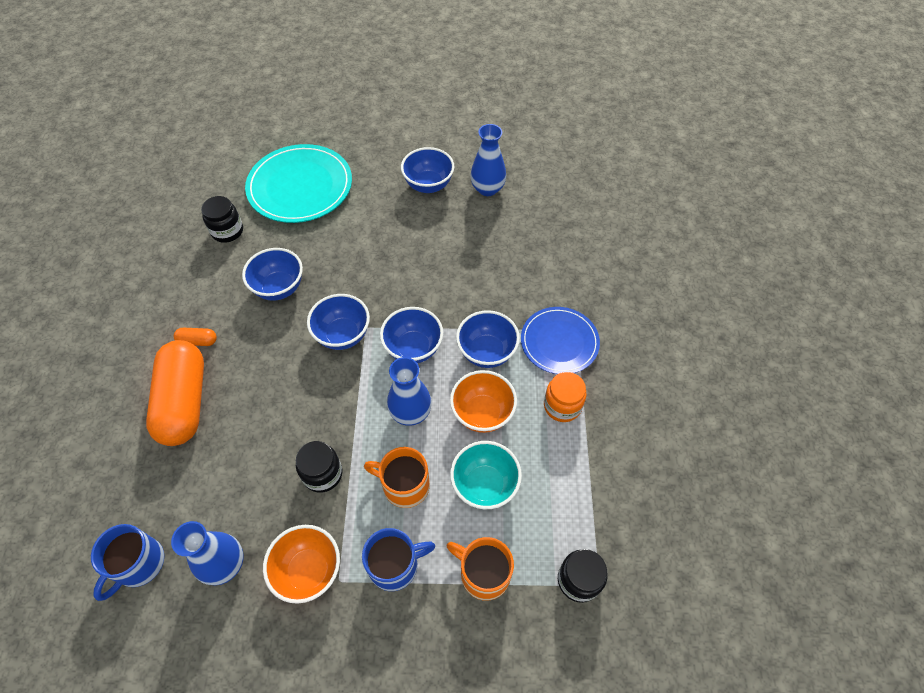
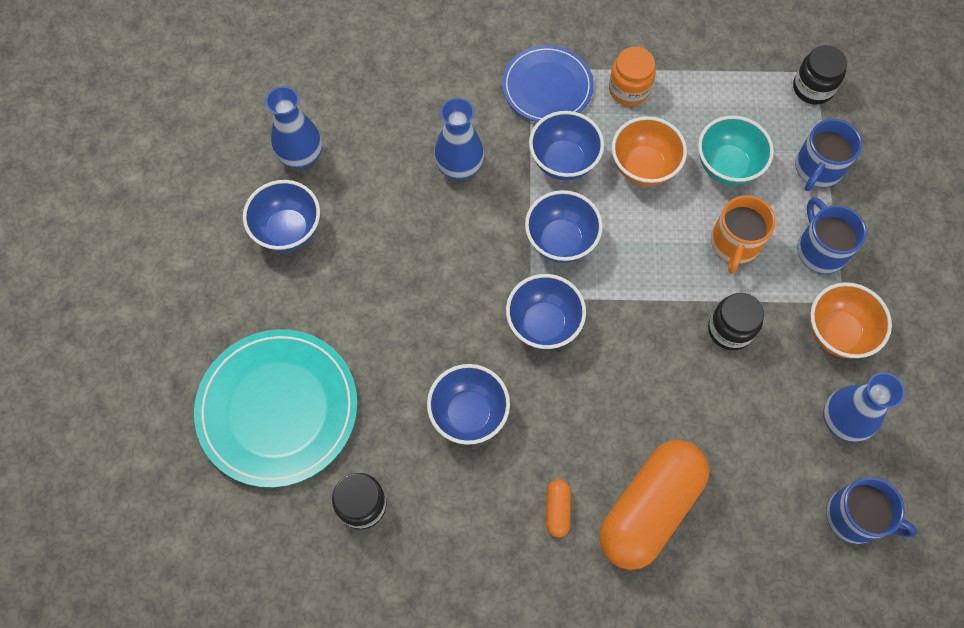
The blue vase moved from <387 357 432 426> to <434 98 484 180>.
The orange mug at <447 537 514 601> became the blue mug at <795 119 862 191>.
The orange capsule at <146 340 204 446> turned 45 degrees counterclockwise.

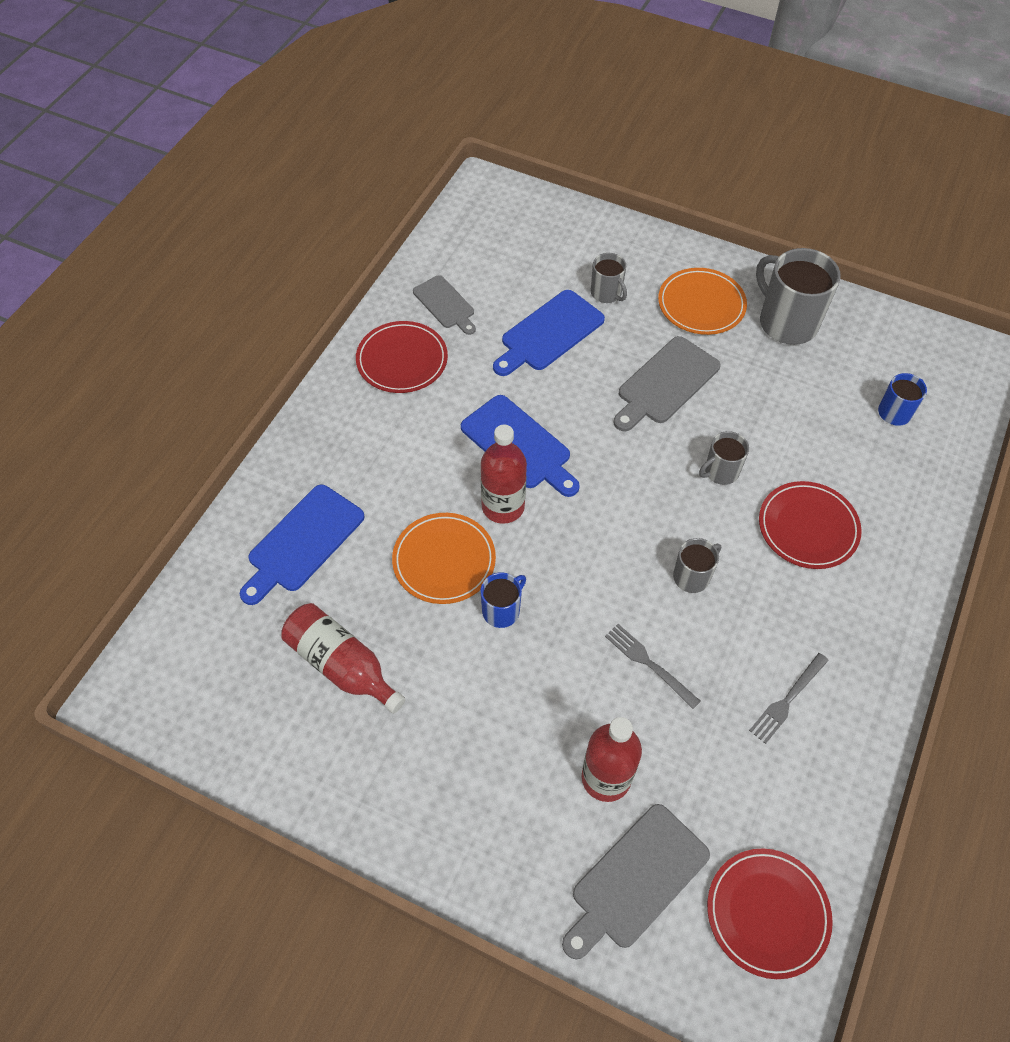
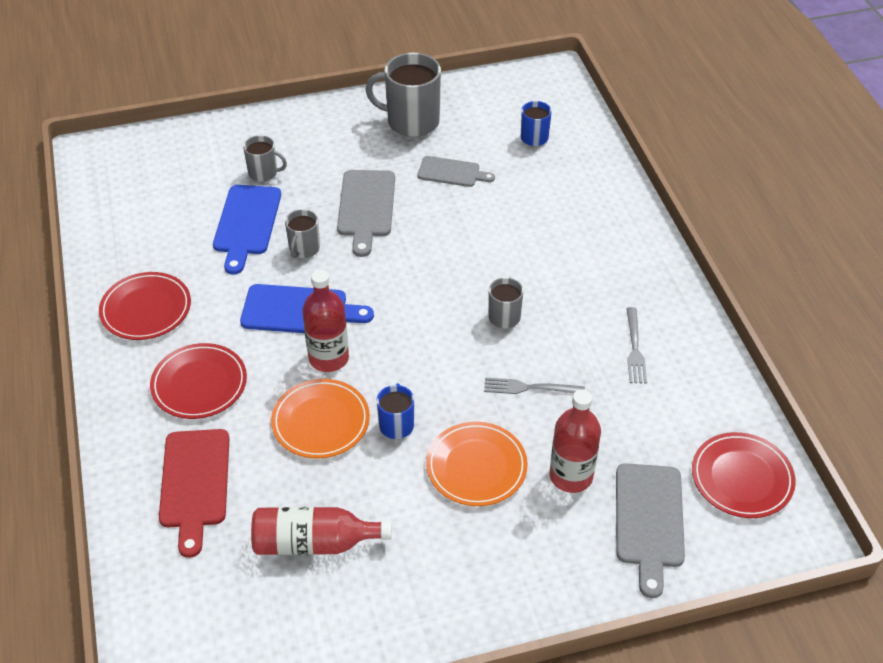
The grey cutting board moved from <413 275 476 335> to <418 156 495 187>.
The orange plate moved from <658 268 747 335> to <426 422 528 506>.
The grey mug moved from <699 431 749 485> to <285 209 320 258>.
The red plate moved from <759 481 862 569> to <150 343 247 419>.
The blue cutting board at <240 485 364 605> became the red cutting board at <159 429 230 558>.

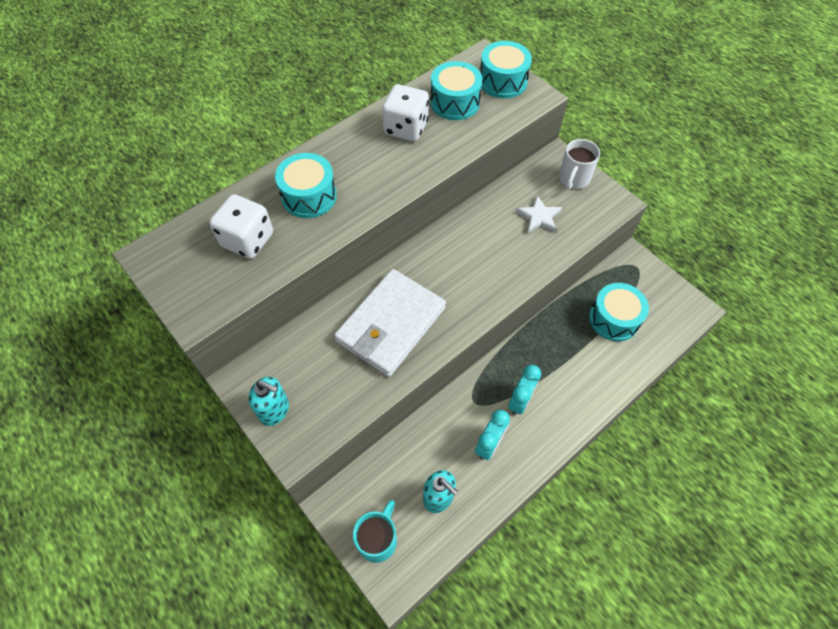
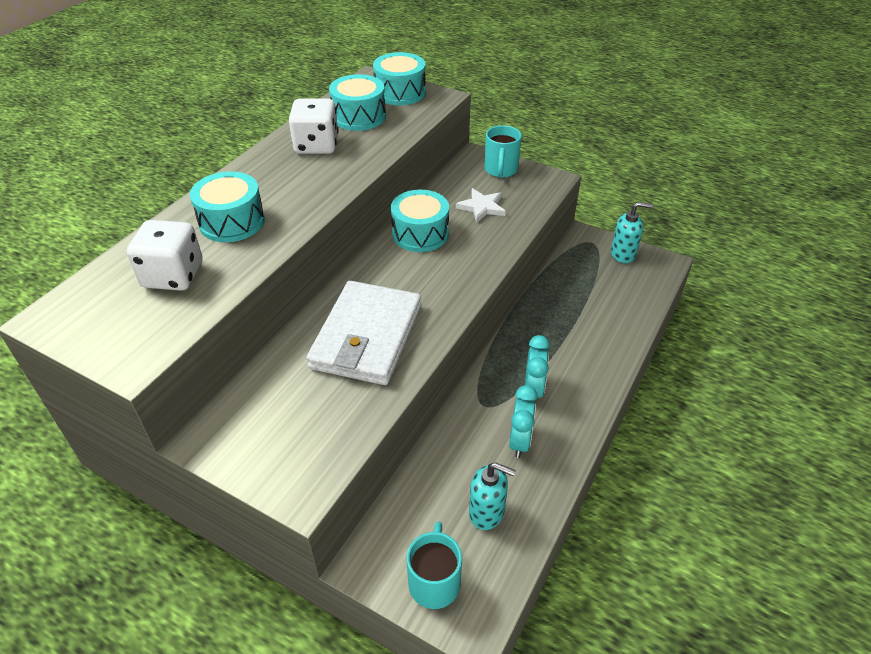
The turquoise soap dispenser moved from <248 377 289 426> to <611 202 653 263>.
The turquoise drum moved from <589 283 649 341> to <391 190 449 252>.
The white mug at <559 139 600 190> became the turquoise mug at <484 125 522 178>.

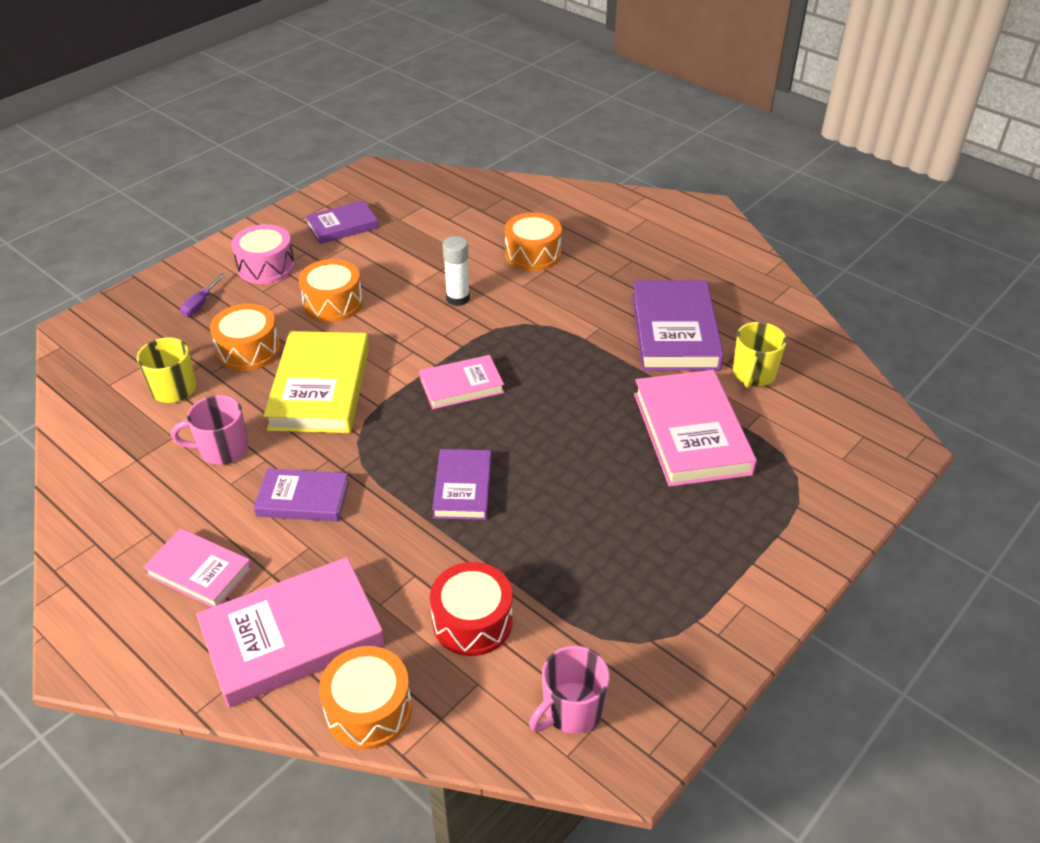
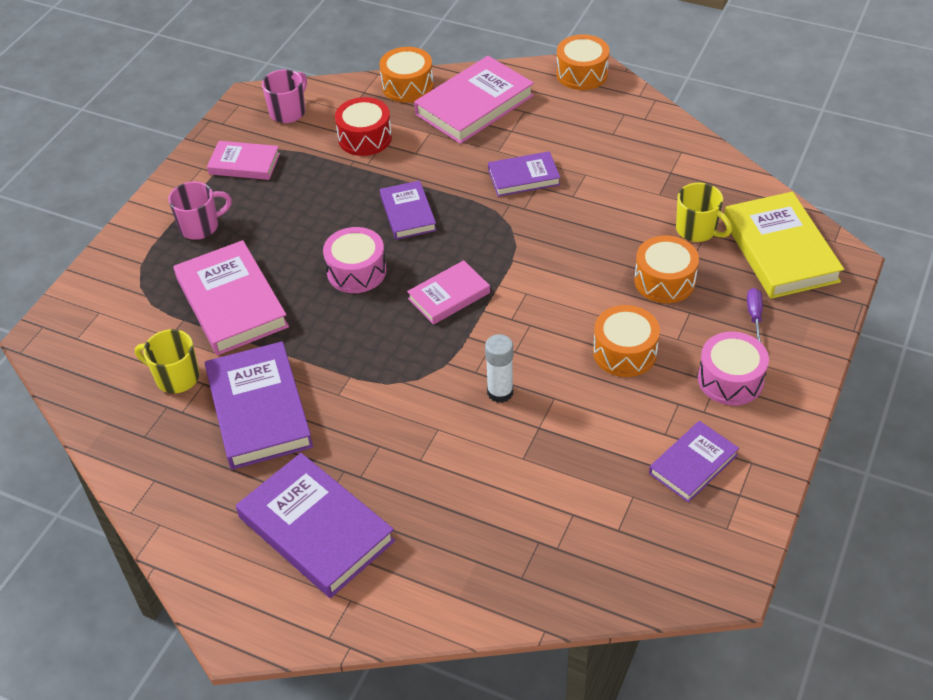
The purple book at <236 453 395 598> appeared.
The pink drum at <323 227 386 293> appeared.
The pink book moved from <143 528 252 607> to <207 141 280 180>.
The pink mug moved from <171 395 248 465> to <168 181 232 240>.
The yellow book moved from <263 331 369 433> to <724 192 844 299>.
The orange drum moved from <505 212 562 271> to <556 34 610 90>.
The yellow mug at <732 322 787 388> turned 75 degrees counterclockwise.

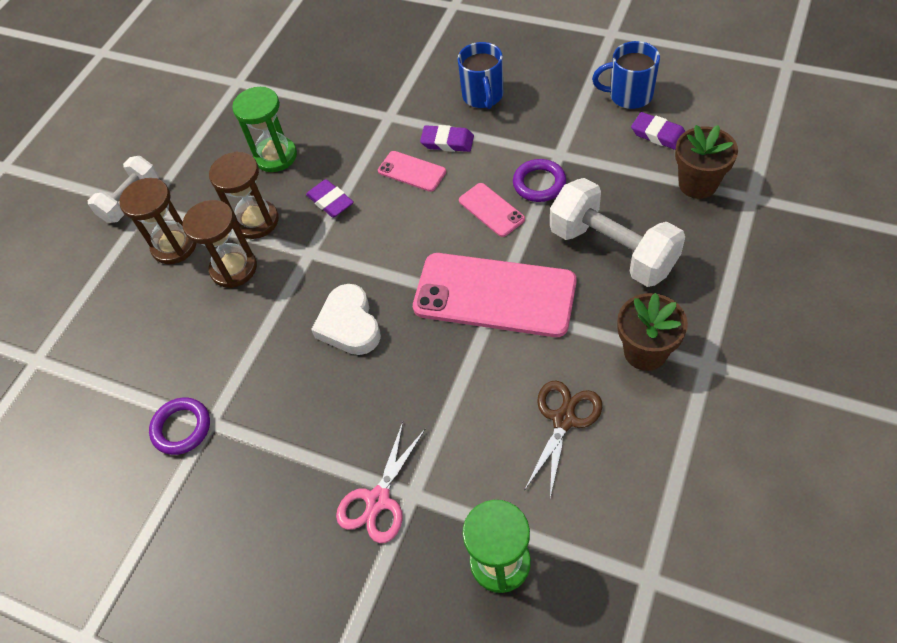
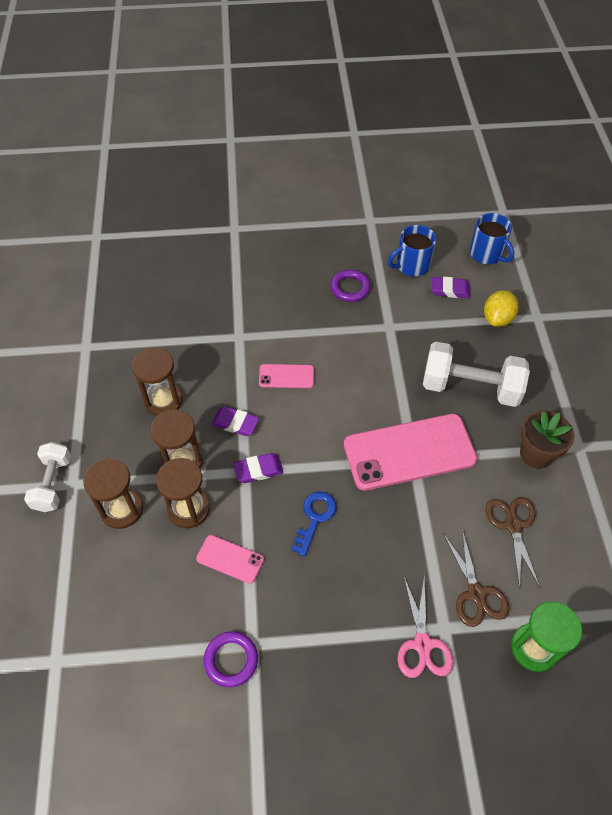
The brown scissors at <443 529 509 627> appeared.
The purple eraser moved from <420 125 474 152> to <233 453 284 483>.
The blue mug moved from <458 42 503 109> to <470 213 514 264>.
The pink phone moved from <459 183 525 237> to <196 535 264 584>.
The purple ring moved from <513 159 566 202> to <330 270 370 302>.
The white heart at <311 284 381 355> was replaced by the blue key at <291 491 337 557>.
The brown flower pot at <675 125 738 199> was replaced by the yellow lemon at <484 290 519 327>.
The green hourglass at <232 87 297 172> became the brown hourglass at <132 347 183 416>.

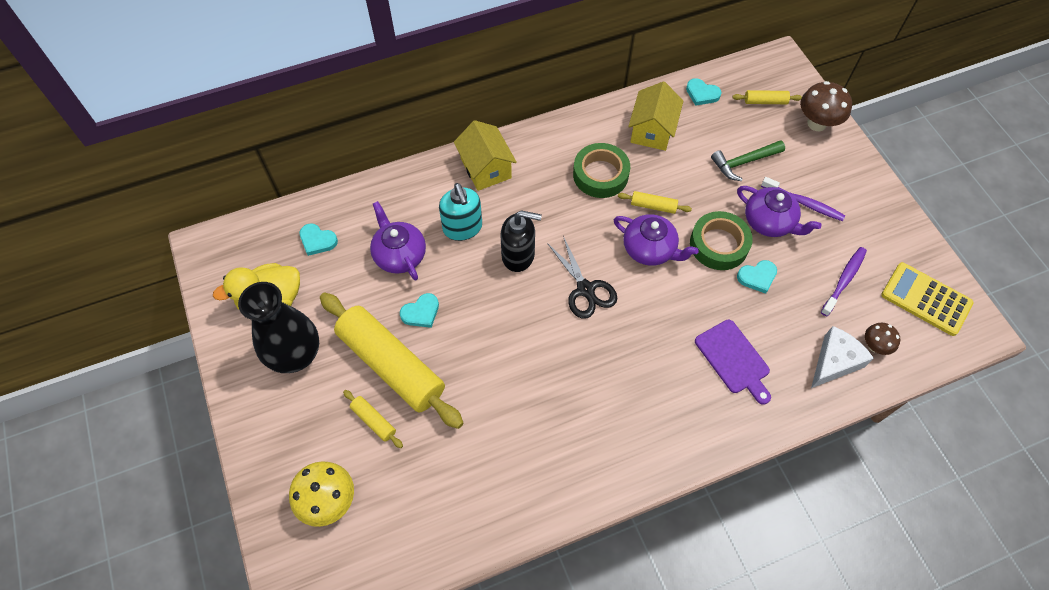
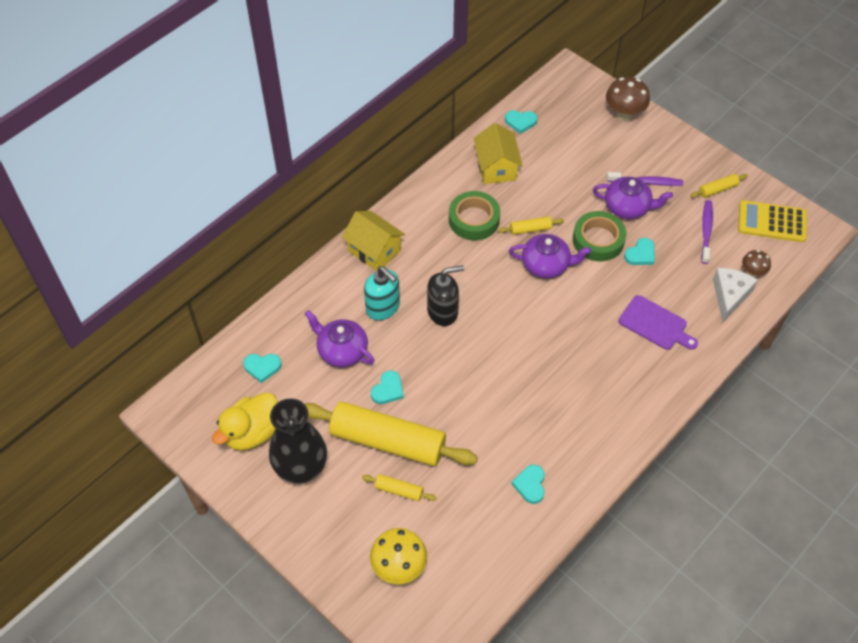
The black scissors at <547 236 617 319> disappeared.
The green hammer at <711 140 785 181> disappeared.
The turquoise heart at <511 465 545 504> appeared.
The yellow rolling pin moved from <732 90 802 104> to <690 174 748 198>.

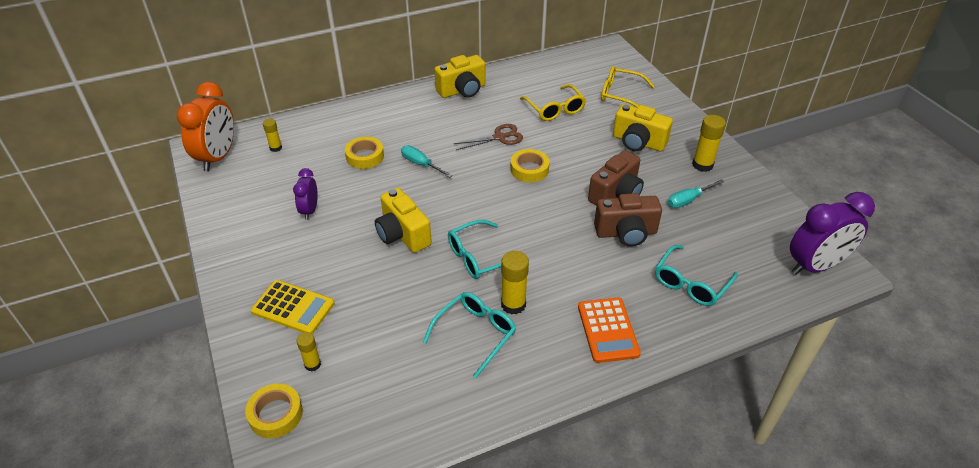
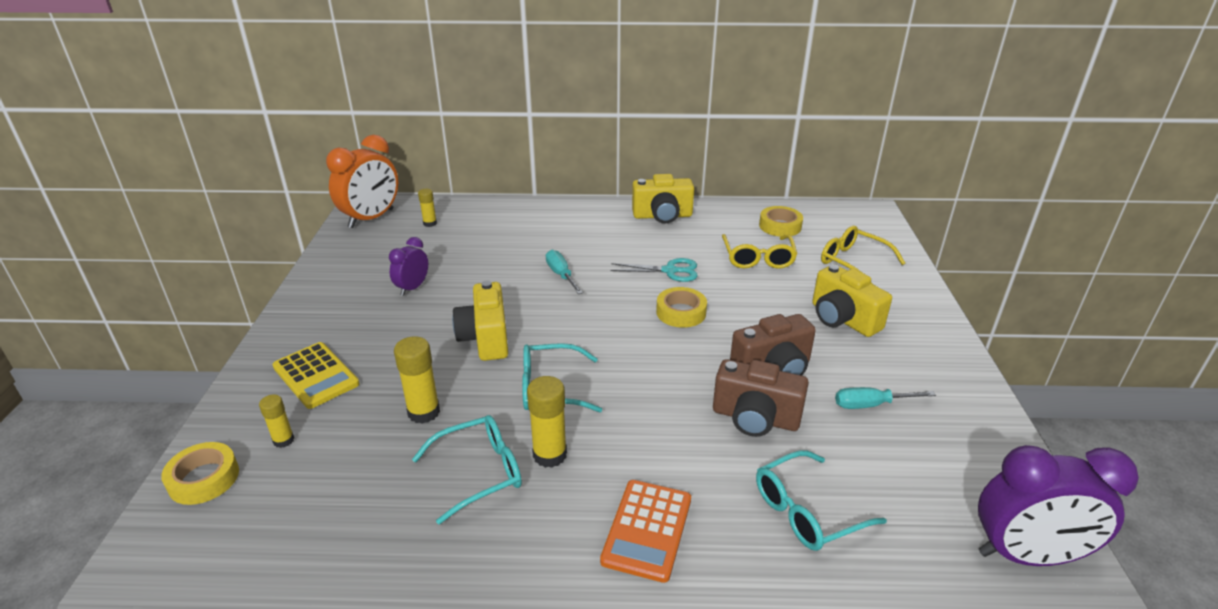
The yellow tape moved from <345 137 384 169> to <759 206 803 237>.
The yellow glue stick moved from <692 115 726 172> to <394 336 440 424>.
The brown scissors at <454 124 523 150> became the turquoise scissors at <611 258 698 282>.

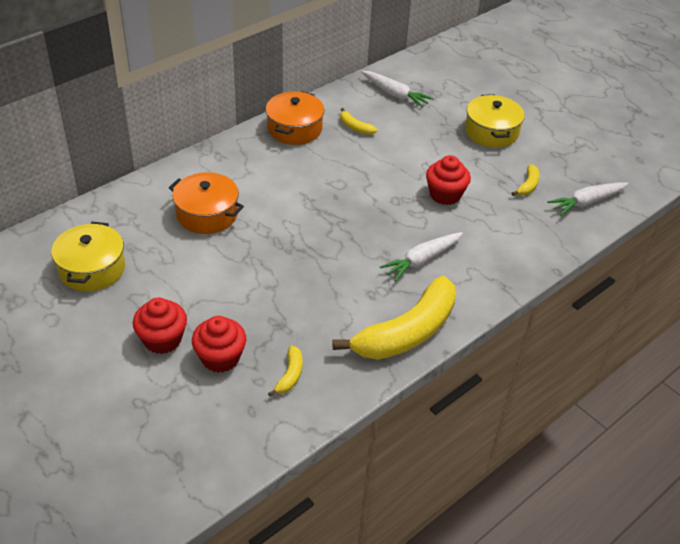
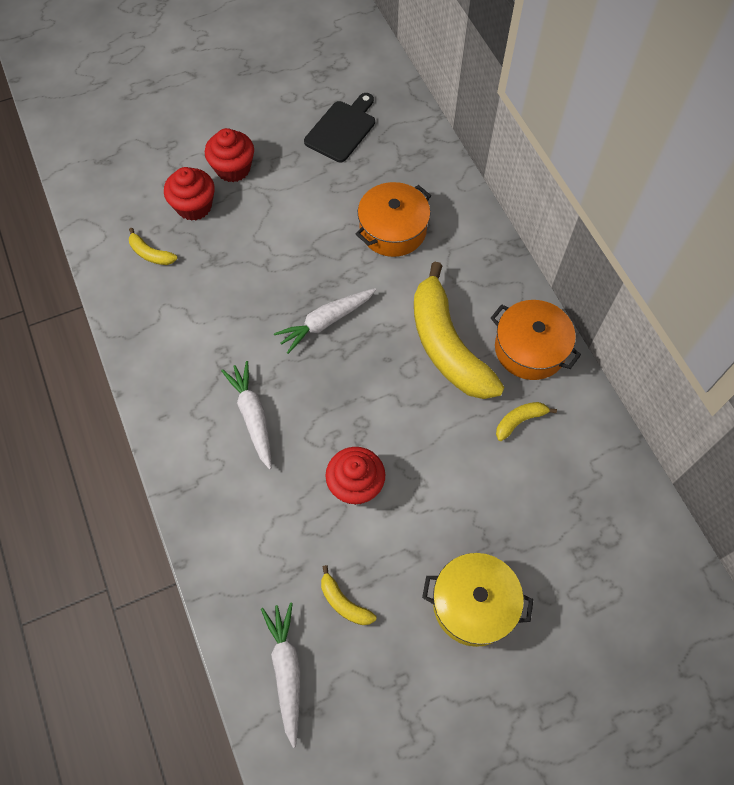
The yellow banana moved from <332 276 456 360> to <414 262 504 399>.
The white carrot moved from <361 71 434 108> to <274 288 376 354>.
The yellow pot at <51 222 125 291> was replaced by the black cutting board at <304 93 375 162>.

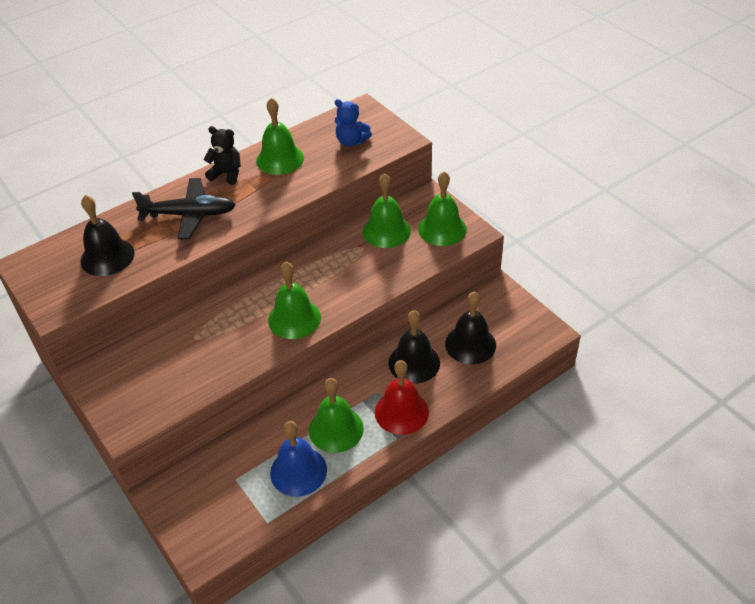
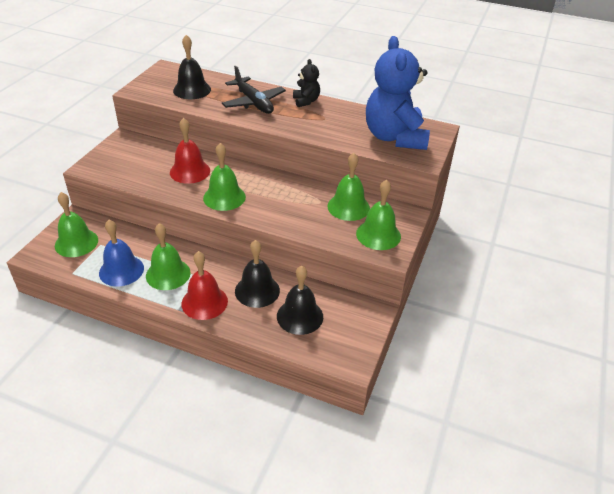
The red bell at <170 118 210 184> appeared.
The green bell moved from <256 98 304 175> to <55 192 98 257>.
The blue teddy bear at <335 99 372 147> changed to 2.19 times the size.

